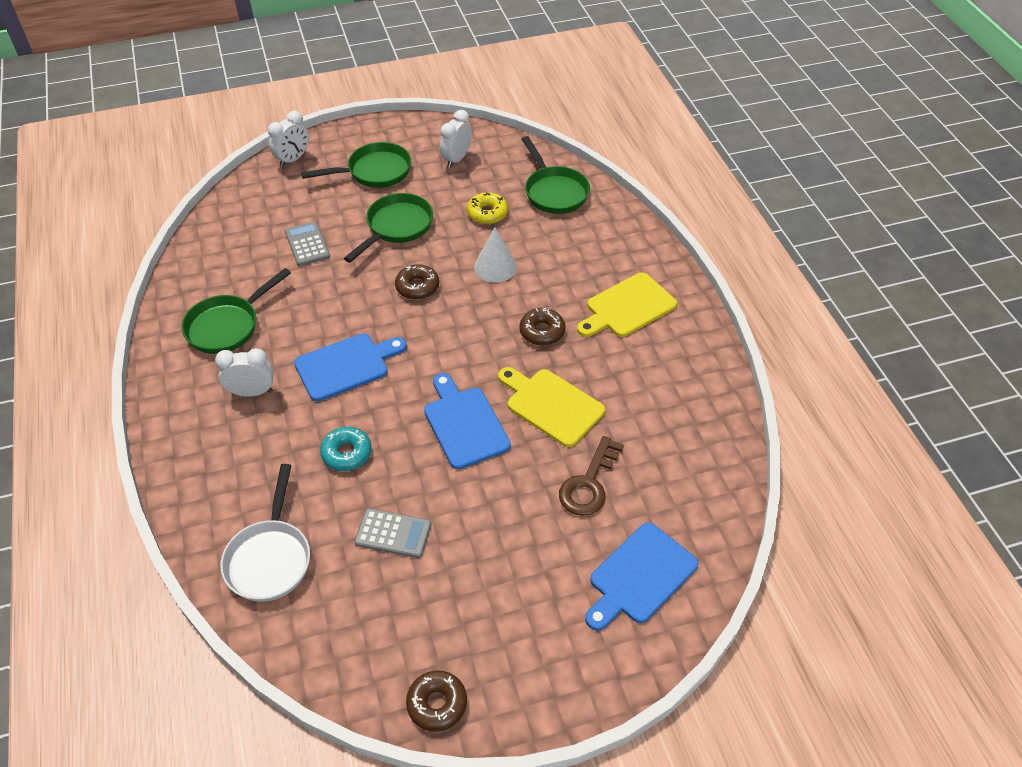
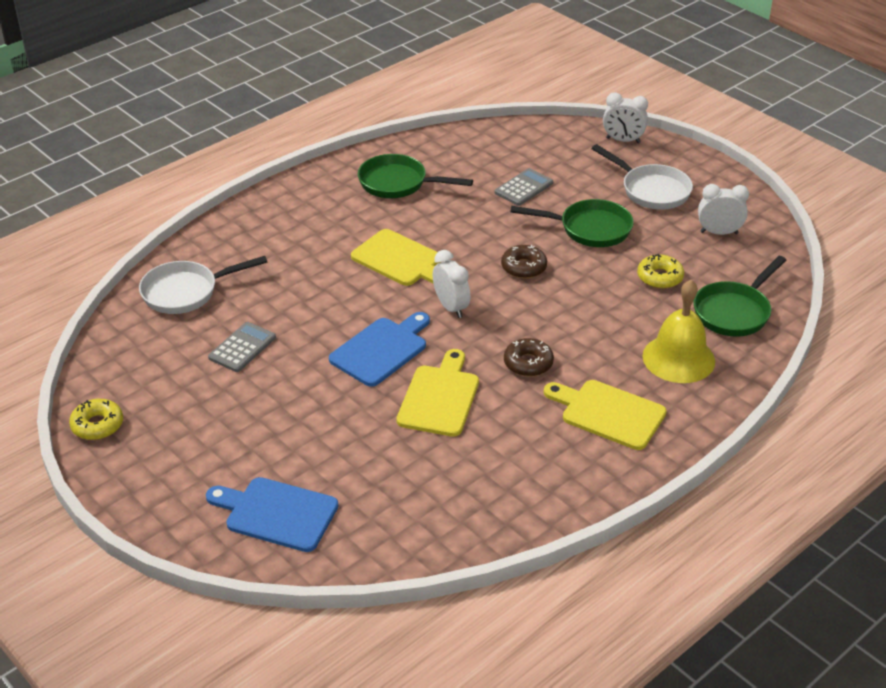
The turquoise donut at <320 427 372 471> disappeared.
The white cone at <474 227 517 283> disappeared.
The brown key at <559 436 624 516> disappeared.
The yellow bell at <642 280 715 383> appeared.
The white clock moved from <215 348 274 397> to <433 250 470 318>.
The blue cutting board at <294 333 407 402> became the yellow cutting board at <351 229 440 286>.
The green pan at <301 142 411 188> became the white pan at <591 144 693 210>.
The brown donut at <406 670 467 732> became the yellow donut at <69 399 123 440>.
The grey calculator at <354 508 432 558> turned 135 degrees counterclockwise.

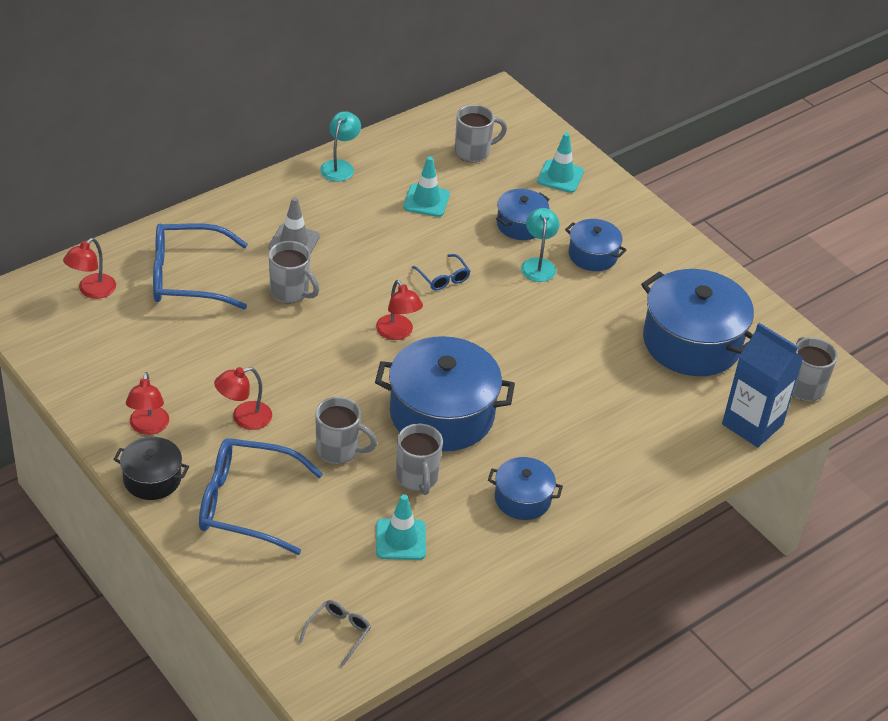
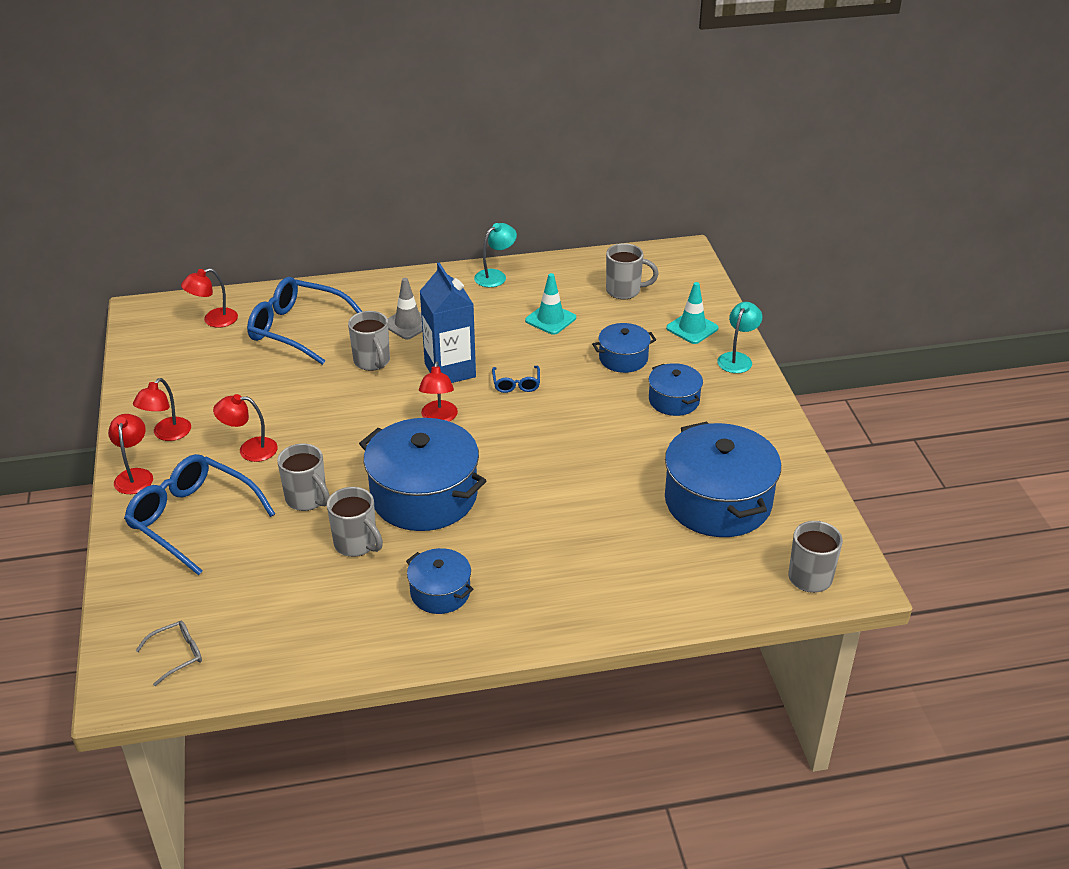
The turquoise traffic cone at <376 494 426 560> disappeared.
The turquoise lamp moved from <521 208 560 282> to <717 302 762 373>.
The blue carton moved from <722 323 803 447> to <420 262 476 383>.
The black pot at <113 437 189 500> was replaced by the red lamp at <108 414 153 494>.
The grey mug at <396 423 443 495> turned 60 degrees counterclockwise.

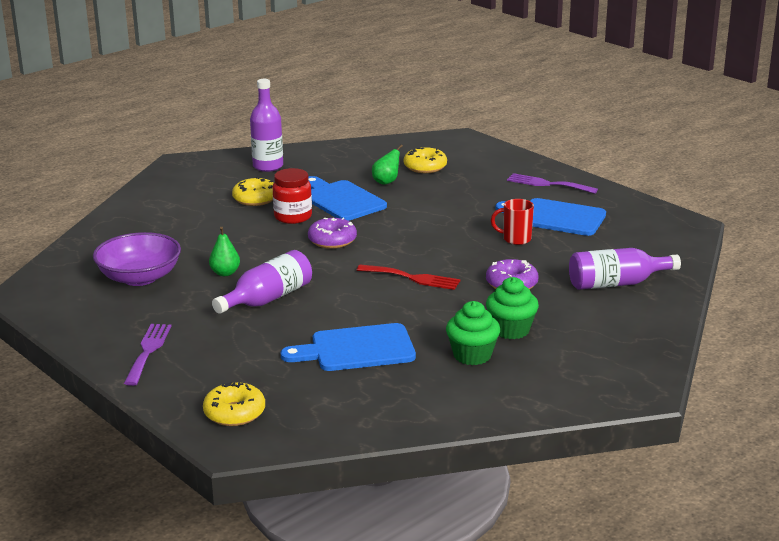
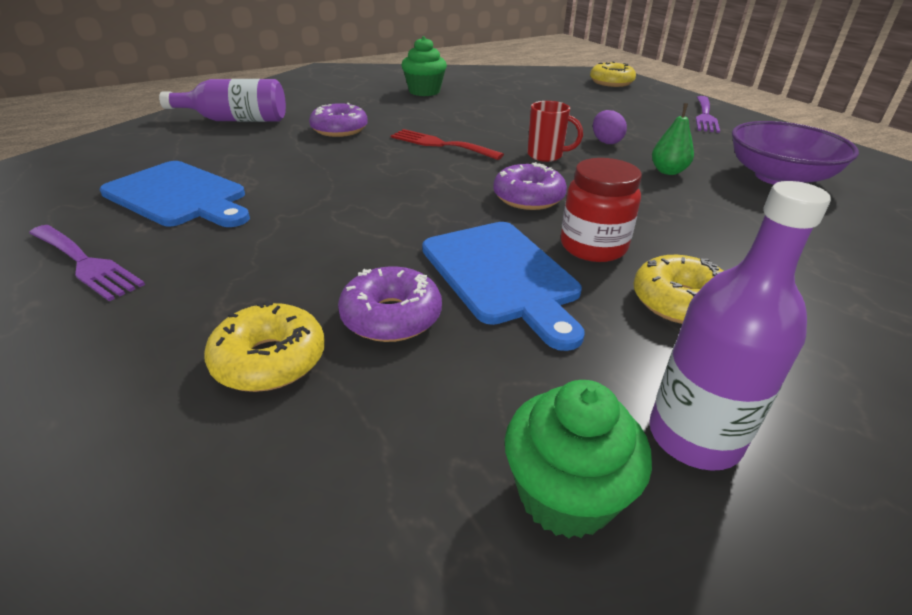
The blue cutting board at <281 323 416 371> disappeared.
The green cupcake moved from <486 277 539 339> to <505 380 652 538>.
The red mug moved from <491 199 534 245> to <527 101 583 162>.
The purple bottle at <212 250 312 314> was replaced by the purple egg at <593 110 627 144>.
The green pear at <372 144 403 185> was replaced by the purple donut at <338 266 442 342>.

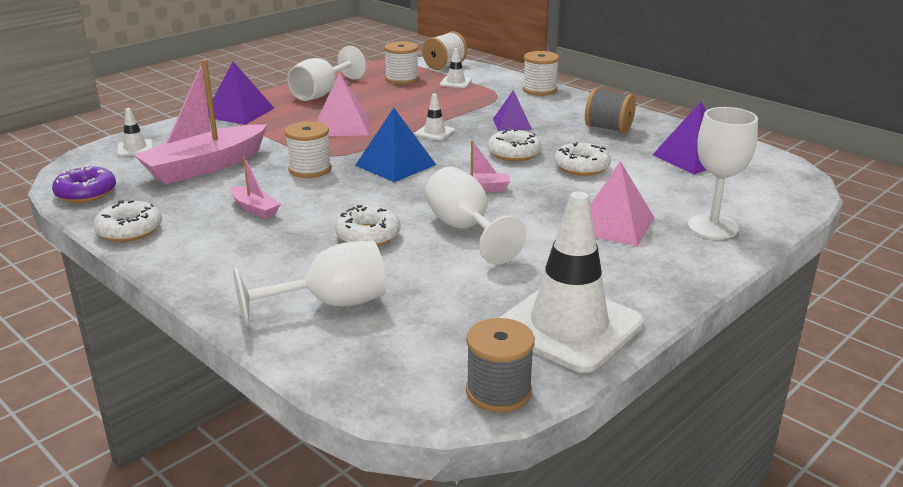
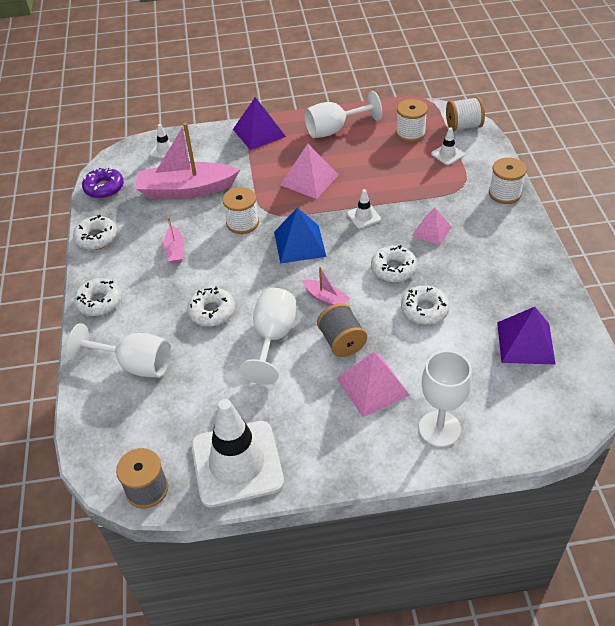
The white donut at <74 278 122 316> appeared.
The grey spool moved from <585 88 636 133> to <317 303 367 357>.
The purple pyramid at <493 90 532 131> became the pink pyramid at <412 207 452 245>.

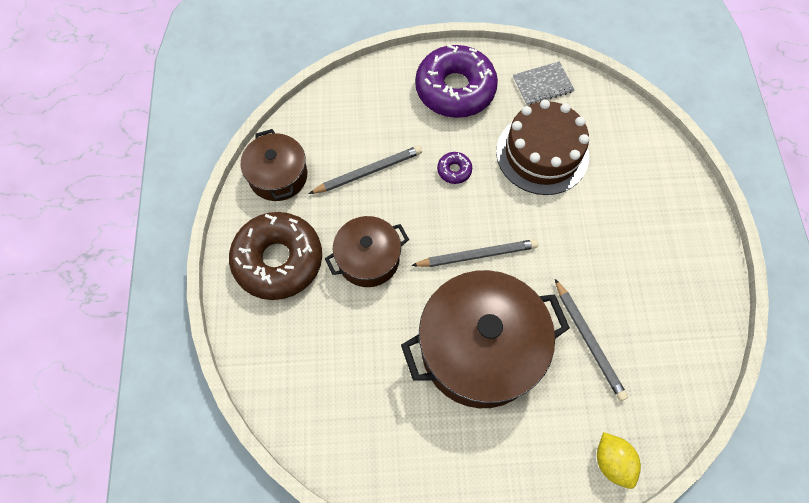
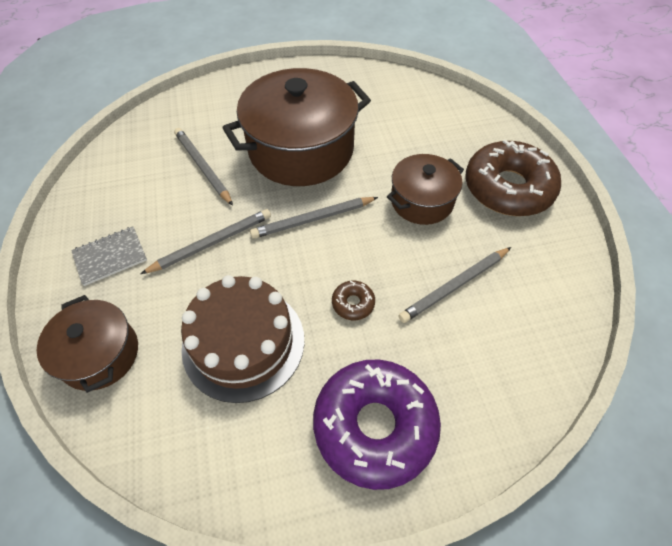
The yellow lemon at <597 432 641 489> disappeared.
The grey pencil at <141 209 271 274> appeared.
The brown pot moved from <241 129 307 201> to <37 295 138 393>.
The grey notebook moved from <513 61 575 105> to <71 226 147 286>.
The purple donut at <437 152 472 184> became the brown donut at <332 281 375 320>.

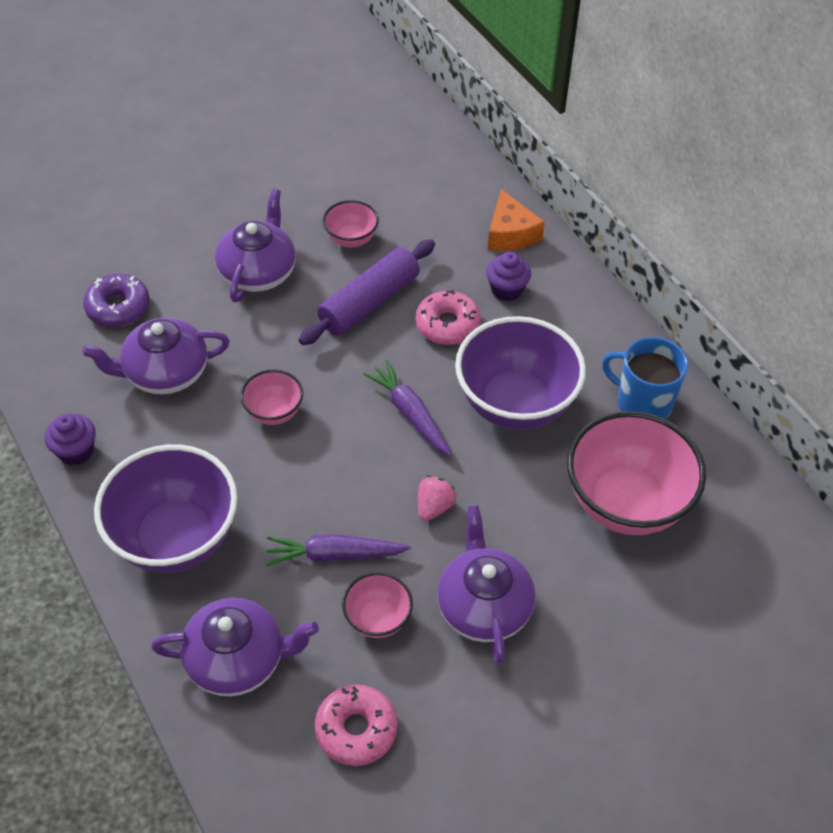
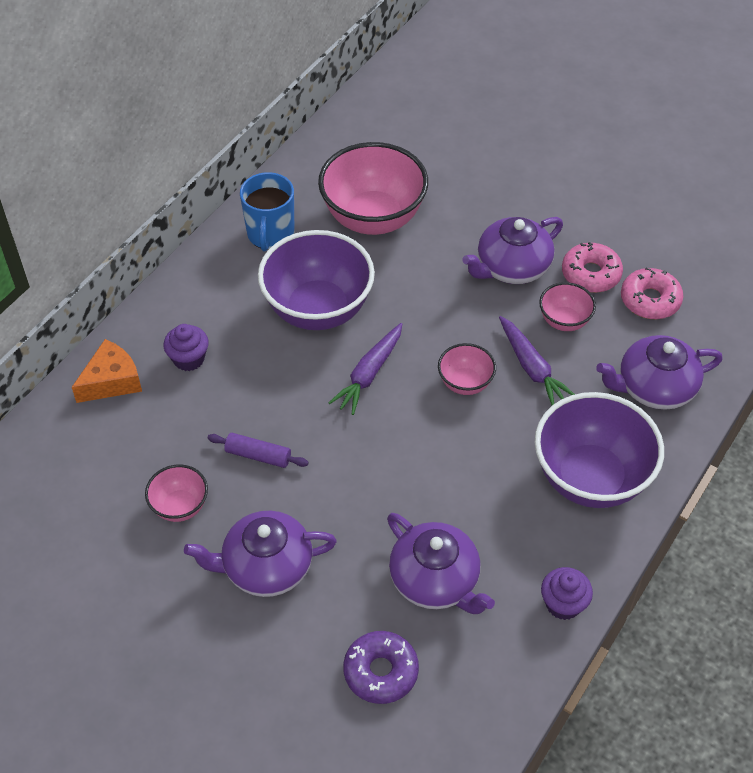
The pink strawberry at <418 475 456 521> disappeared.
The pink bowl moved from <240 369 303 425> to <438 343 496 395>.
The pink donut moved from <415 290 481 345> to <562 242 623 293>.
The purple teapot at <151 598 319 696> turned 75 degrees counterclockwise.
The purple rolling pin at <299 239 435 345> changed to 0.55 times the size.

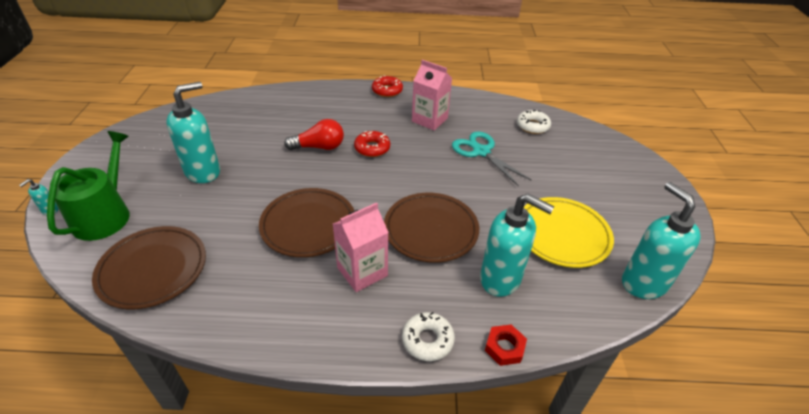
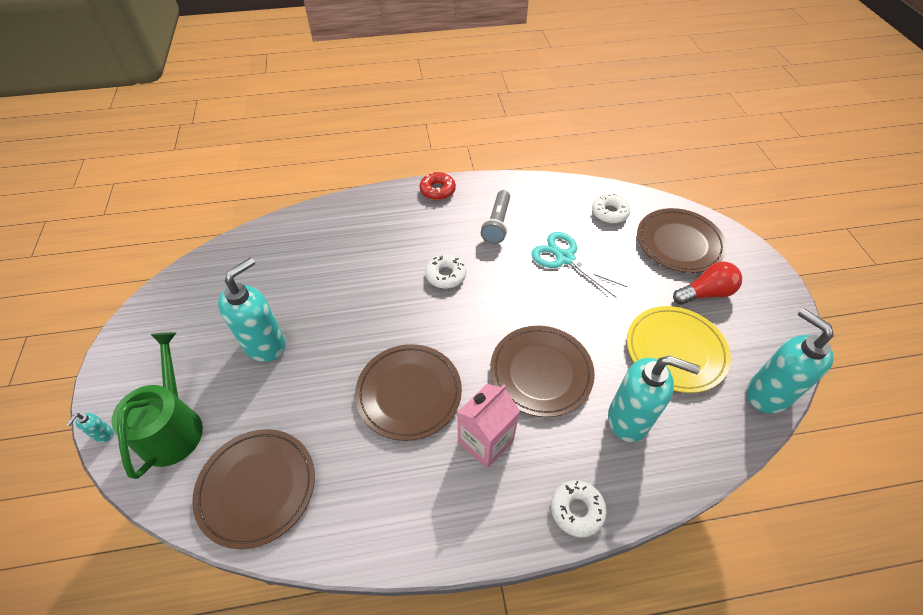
The red nut at <485 325 527 366> disappeared.
The brown plate at <637 208 727 273> appeared.
The red light bulb moved from <284 119 344 150> to <673 262 742 305>.
The pink carton at <412 60 452 130> was replaced by the grey flashlight at <481 190 510 244>.
The red donut at <354 131 390 157> became the white donut at <425 254 466 289>.

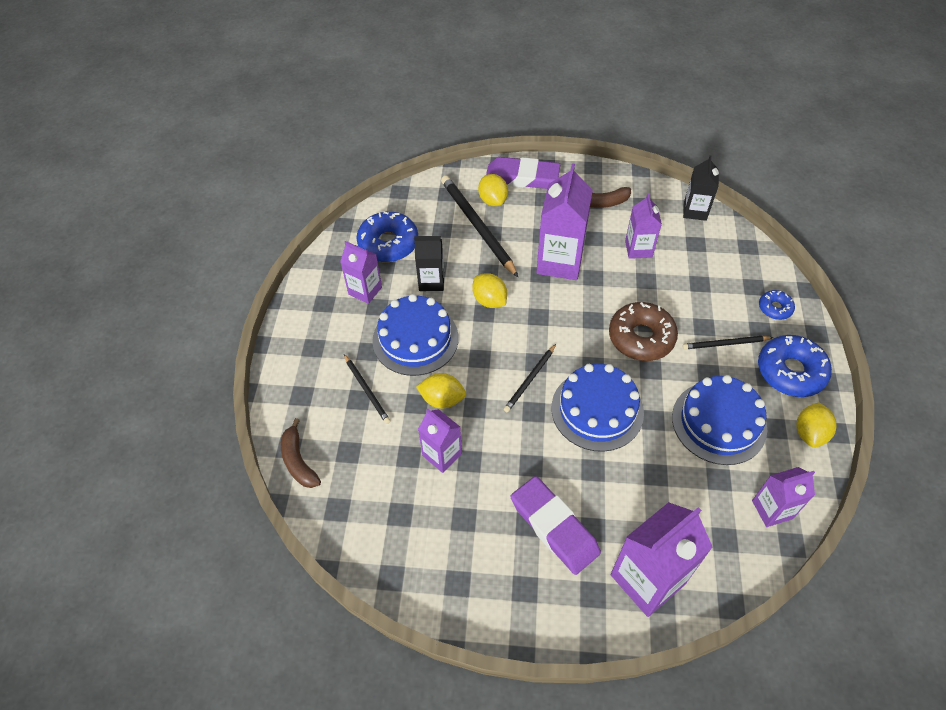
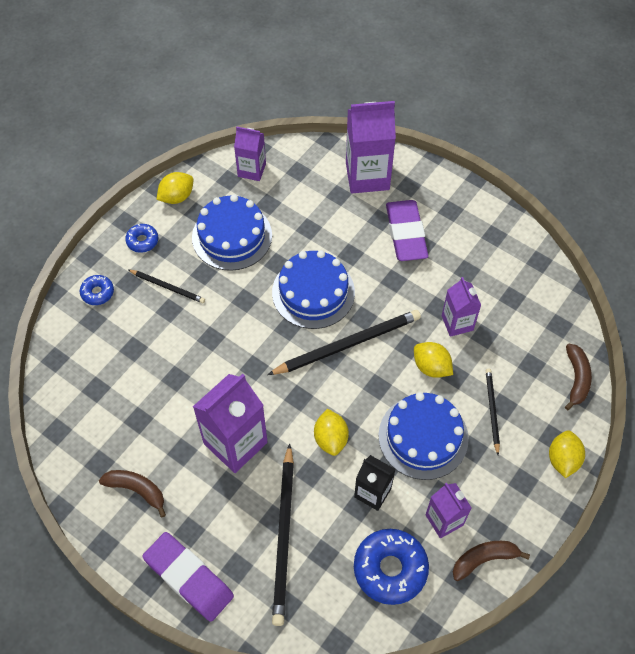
The brown donut at <609 302 678 361> disappeared.
The purple carton at <625 194 662 259> disappeared.
The black carton at <683 155 719 221> disappeared.
The brown banana at <453 541 530 581> appeared.
The yellow lemon moved from <478 174 508 206> to <549 430 585 478>.
The black pencil at <504 344 556 412> changed to 1.85 times the size.
The blue donut at <758 335 832 397> changed to 0.52 times the size.

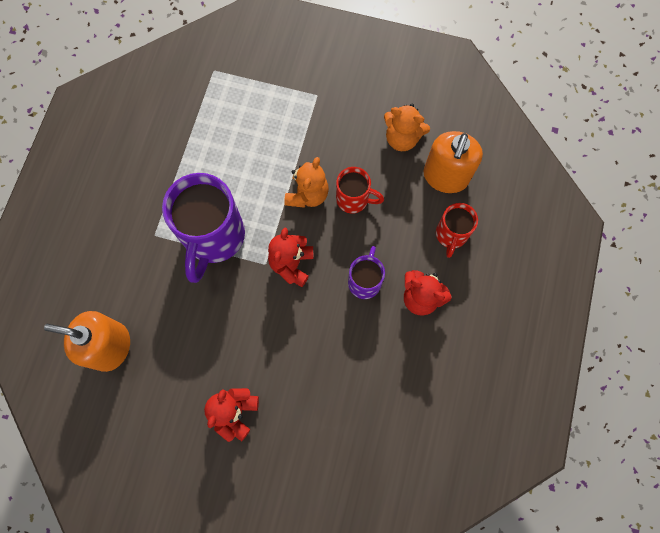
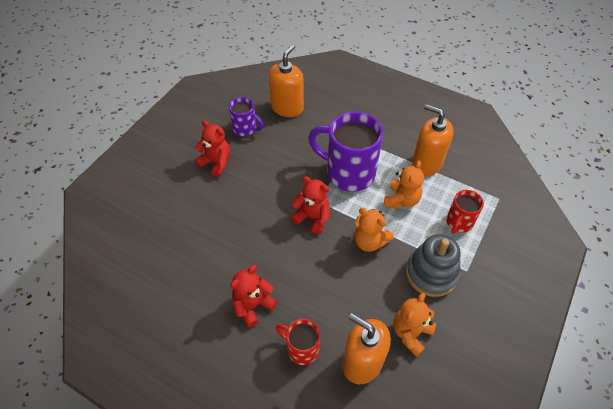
The orange teddy bear at <384 161 424 209> appeared.
The grey stacking toy at <406 234 461 297> appeared.
The orange soap dispenser at <412 104 454 176> appeared.
The red mug moved from <336 167 384 214> to <446 190 484 234>.
The purple mug moved from <348 246 385 299> to <229 97 263 136>.

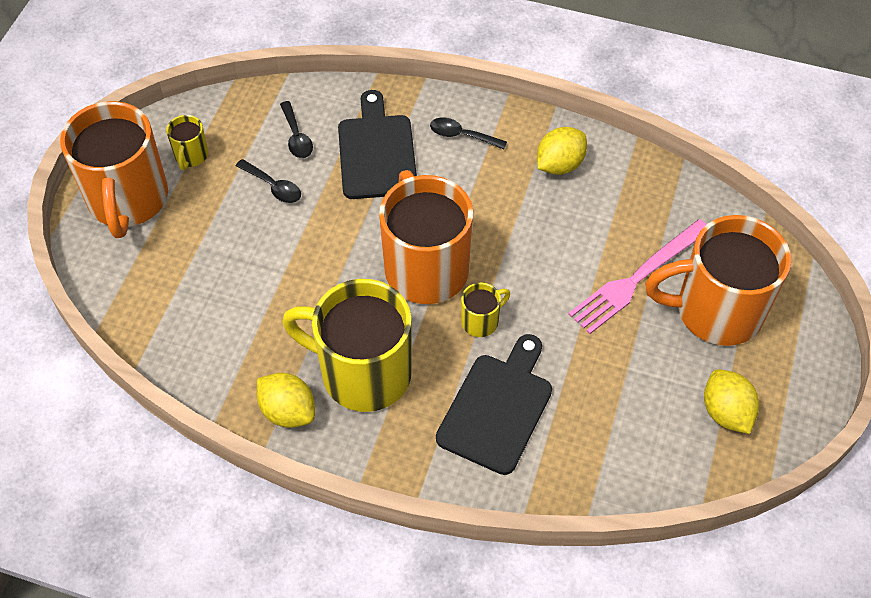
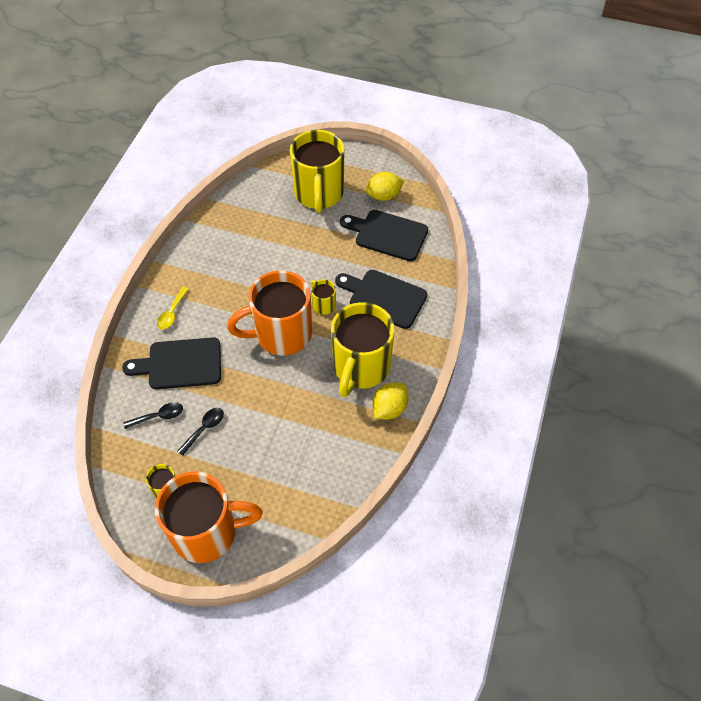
The yellow lemon at <537 127 587 175> disappeared.
The pink fork at <568 219 707 334> disappeared.
The black cutting board at <340 210 428 261> appeared.
The black spoon at <430 117 507 149> became the yellow spoon at <157 287 188 330>.
The orange mug at <645 215 791 346> became the yellow mug at <290 130 344 213>.

